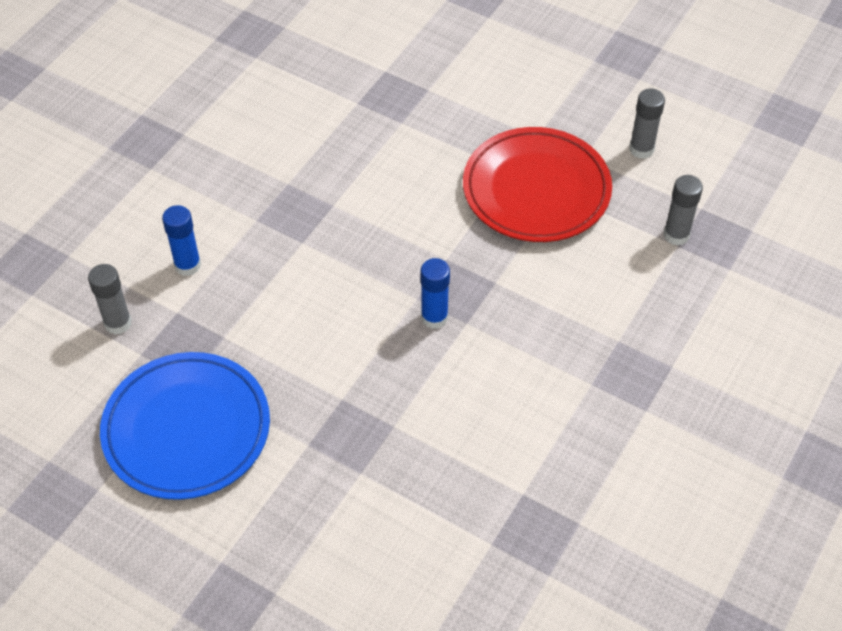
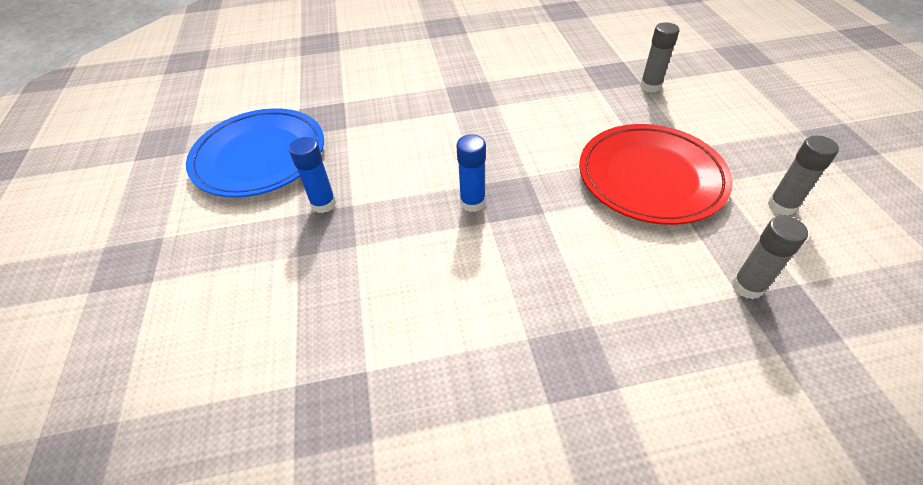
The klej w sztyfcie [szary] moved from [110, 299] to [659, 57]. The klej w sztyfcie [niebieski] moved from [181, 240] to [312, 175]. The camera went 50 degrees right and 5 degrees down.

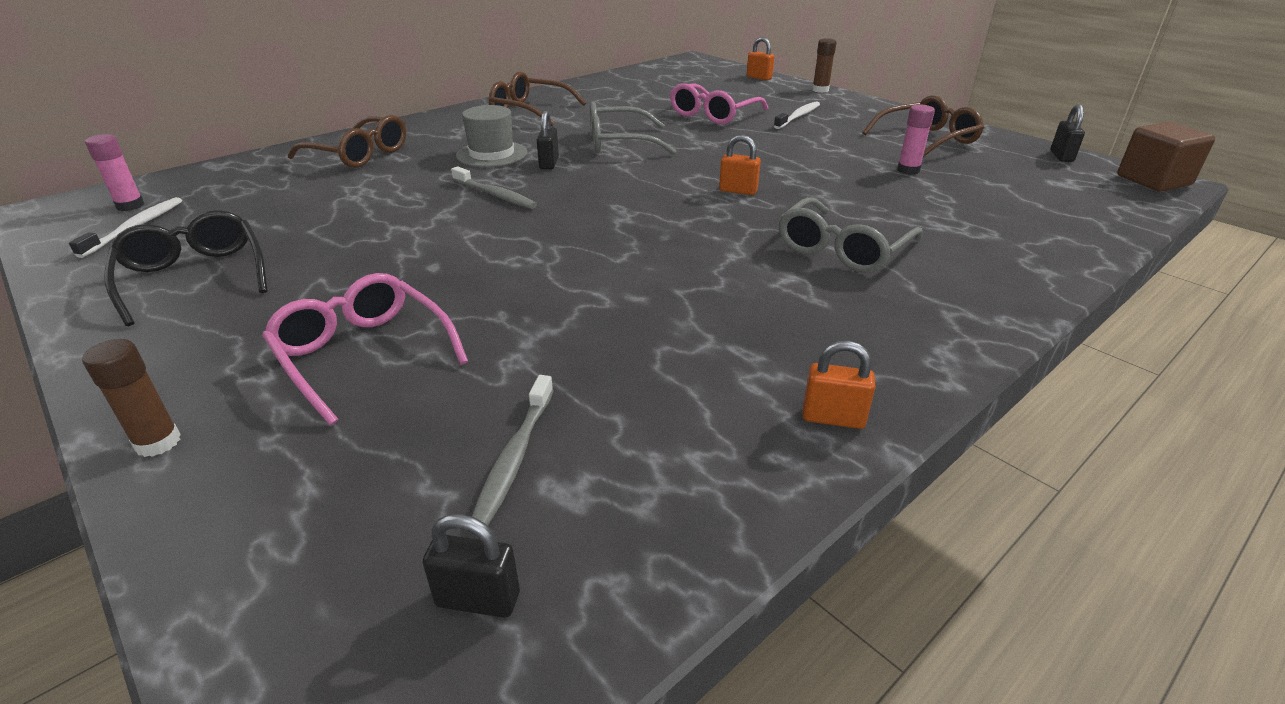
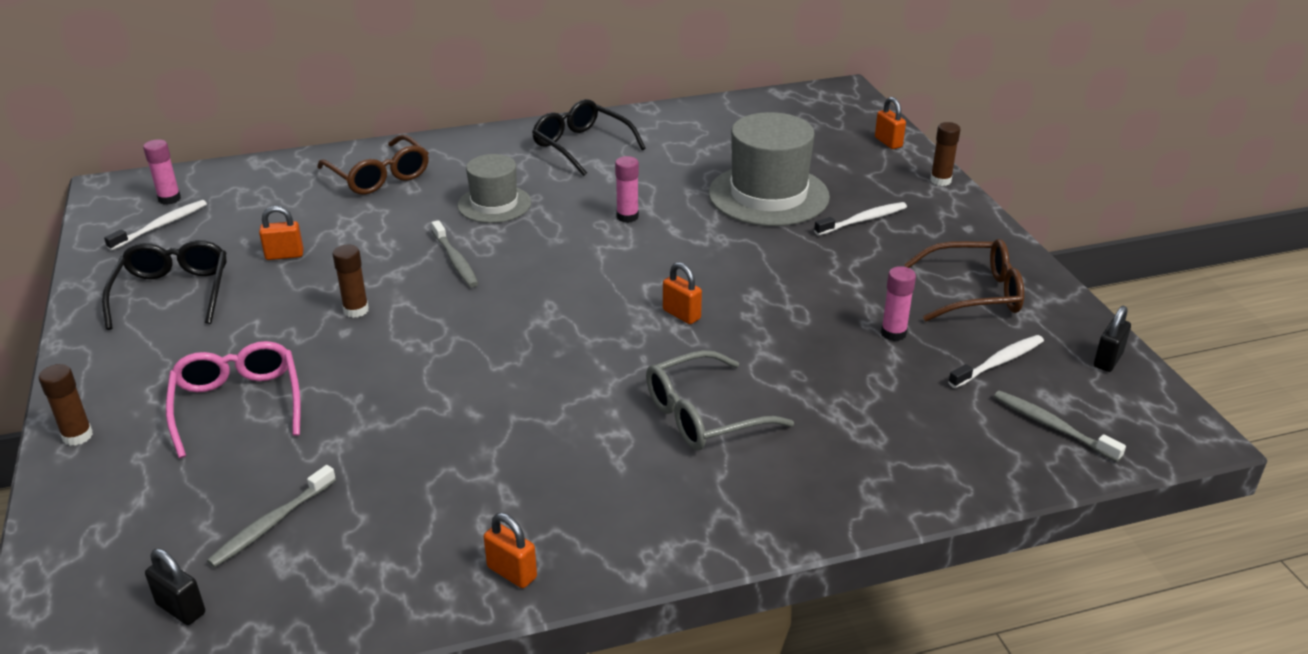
The okulary [brązowy] at [537, 98] became the okulary [czarny] at [589, 137]. The kłódka [czarny] at [548, 140] disappeared. The okulary [szary] at [633, 128] was replaced by the klej w sztyfcie [różowy] at [627, 189]. The okulary [różowy] at [719, 103] was replaced by the kapelusz [szary] at [769, 169]. The sześcian [brązowy] at [1166, 157] disappeared. The kłódka [pomarańczowy] at [281, 233] appeared. The klej w sztyfcie [brązowy] at [351, 281] appeared. The szczoteczka do zębów [biały] at [996, 361] appeared. The szczoteczka do zębów [szary] at [1060, 426] appeared. The camera went 25 degrees right and 0 degrees up.

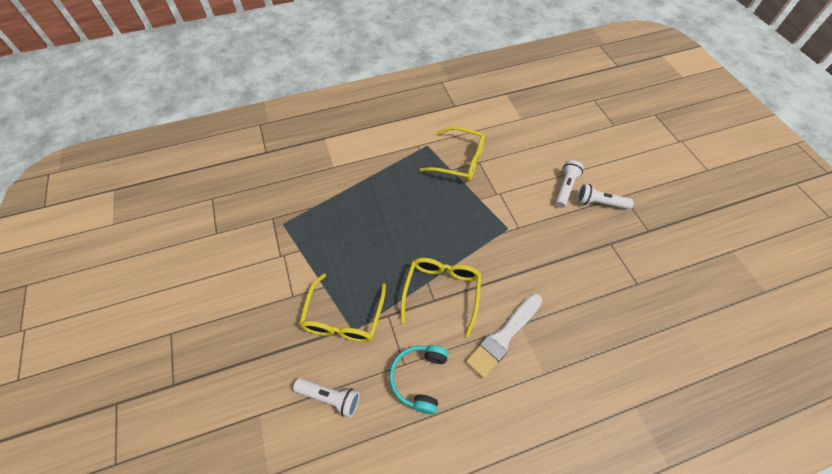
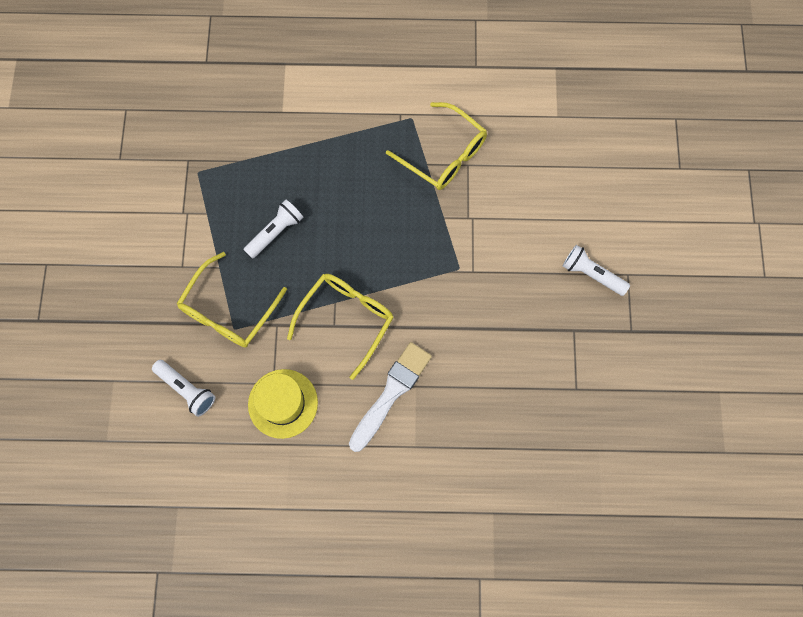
The słuchawki [turkusowy] at [418, 379] was replaced by the kapelusz [żółty] at [283, 404]. The pędzel [biały] at [504, 336] turned 150 degrees clockwise. The latarka [biały] moved from [569, 184] to [273, 229]. The camera went 20 degrees right and 15 degrees up.

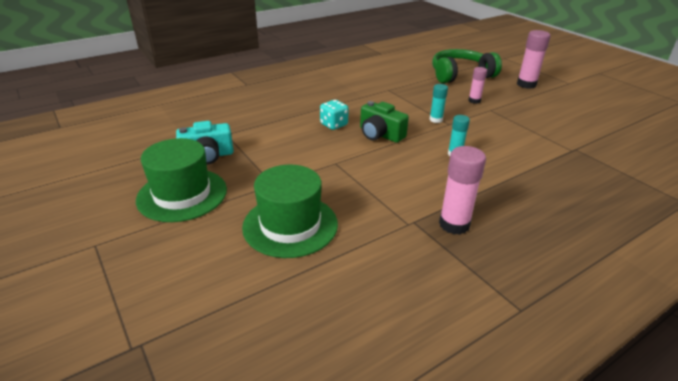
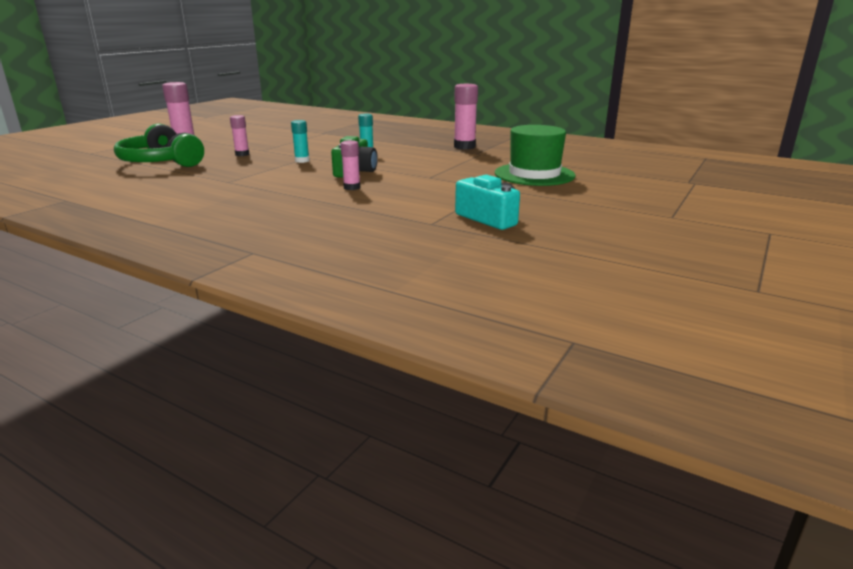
The kapelusz [zielony] at [181, 180] disappeared. The kostka do gry [turkusowy] at [334, 115] was replaced by the klej w sztyfcie [różowy] at [350, 165]. The camera went 115 degrees left and 10 degrees down.

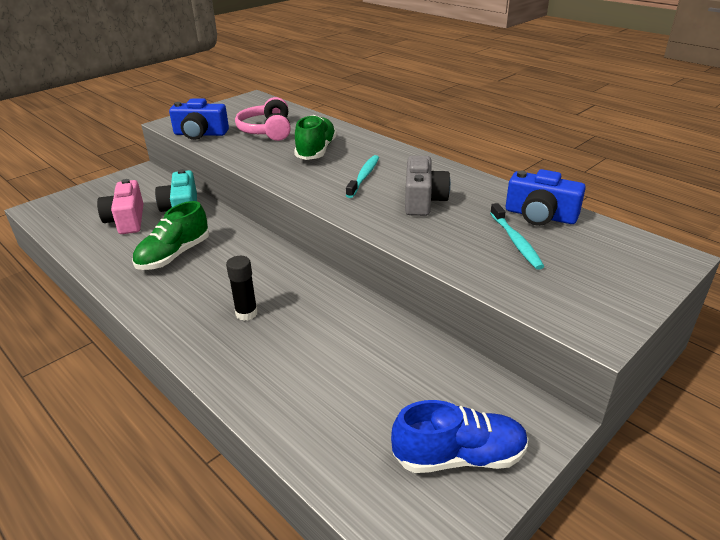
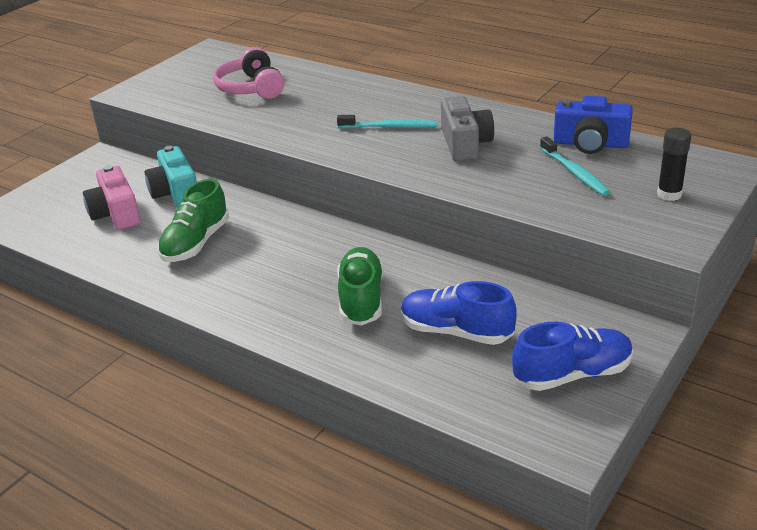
The aparat fotograficzny [niebieski] at [199, 119] disappeared. The klej w sztyfcie [czarny] moved from [242, 288] to [674, 164]. The but [zielony] moved from [315, 137] to [360, 286]. The szczoteczka do zębów [turkusowy] at [362, 176] turned 90 degrees clockwise. The but [niebieski] at [459, 313] appeared. The camera went 10 degrees left and 0 degrees up.

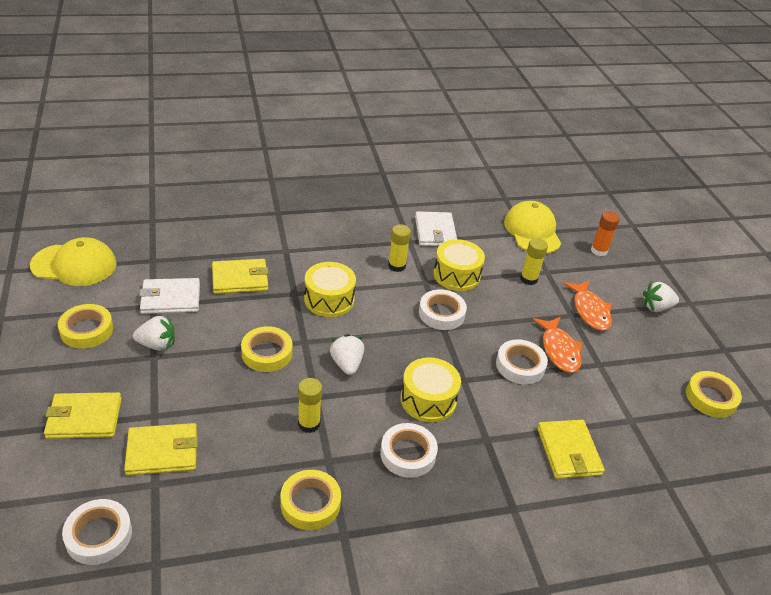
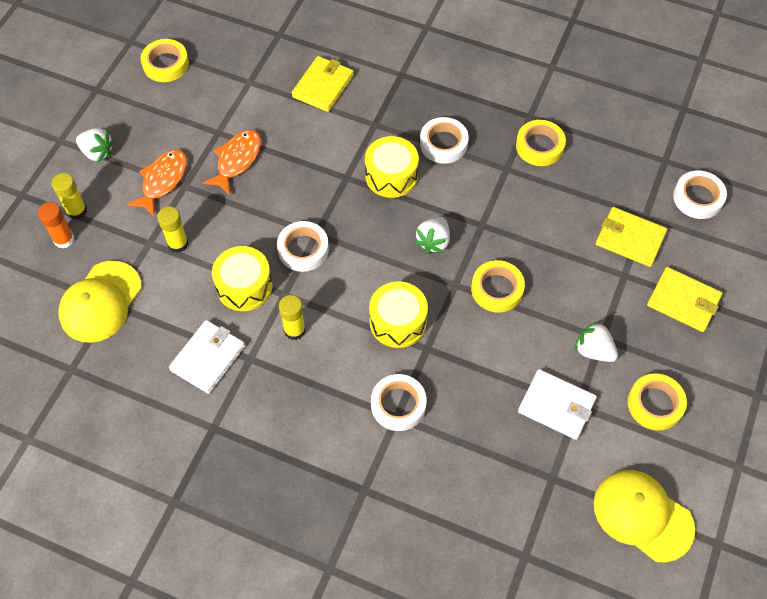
The portfel [żółty] at [240, 276] disappeared. The klej w sztyfcie [żółty] moved from [310, 405] to [69, 196]. The taśma klejąca [biały] moved from [522, 362] to [399, 402]. The camera went 140 degrees left and 20 degrees up.

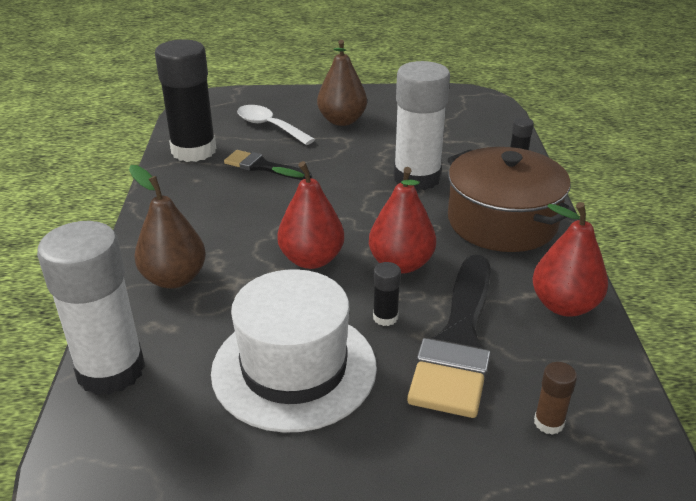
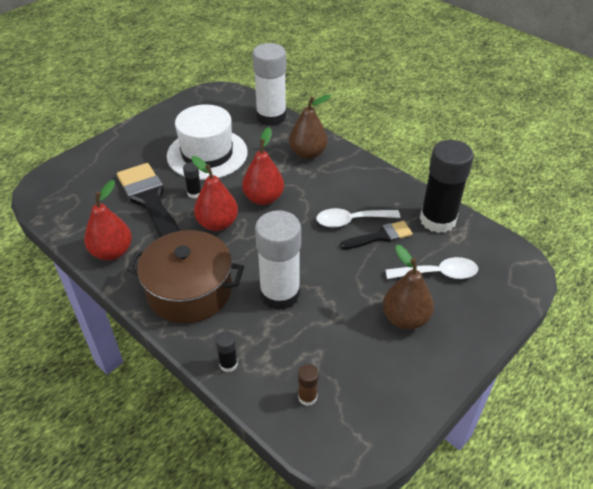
The klej w sztyfcie [brązowy] moved from [555, 398] to [308, 385]. The łyżka [biały] at [358, 218] appeared. The camera went 135 degrees right and 10 degrees up.

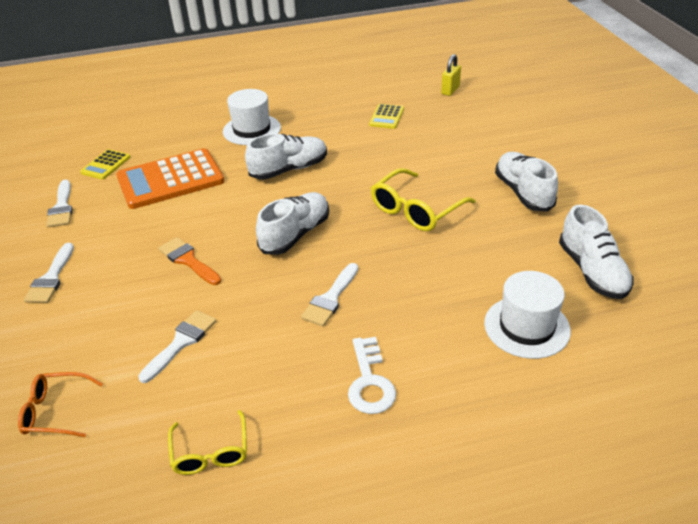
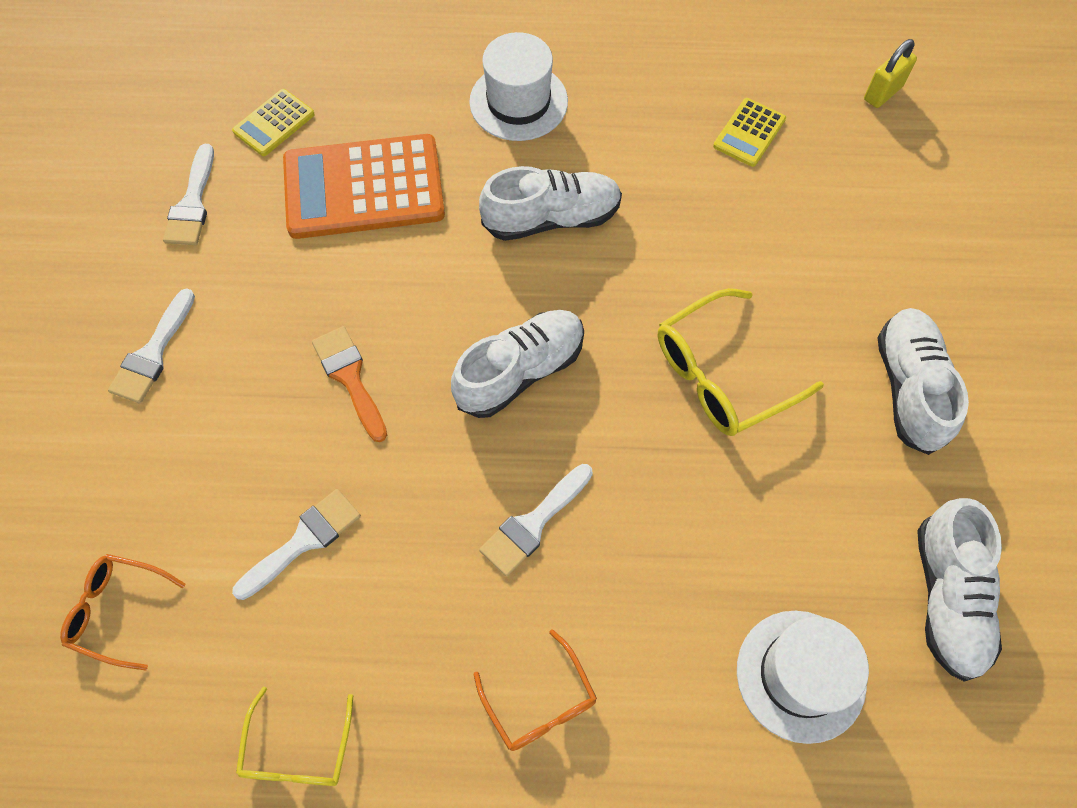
The klucz [biały] at [372, 375] was replaced by the okulary [pomarańczowy] at [535, 690]. The camera went 15 degrees right and 25 degrees up.

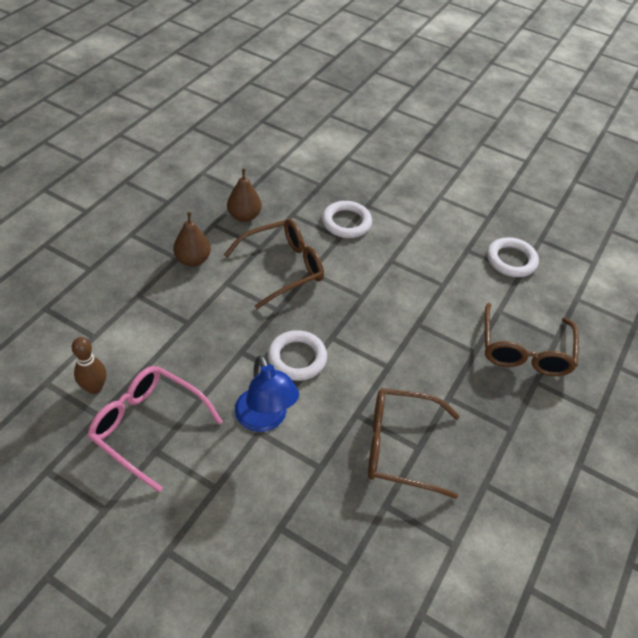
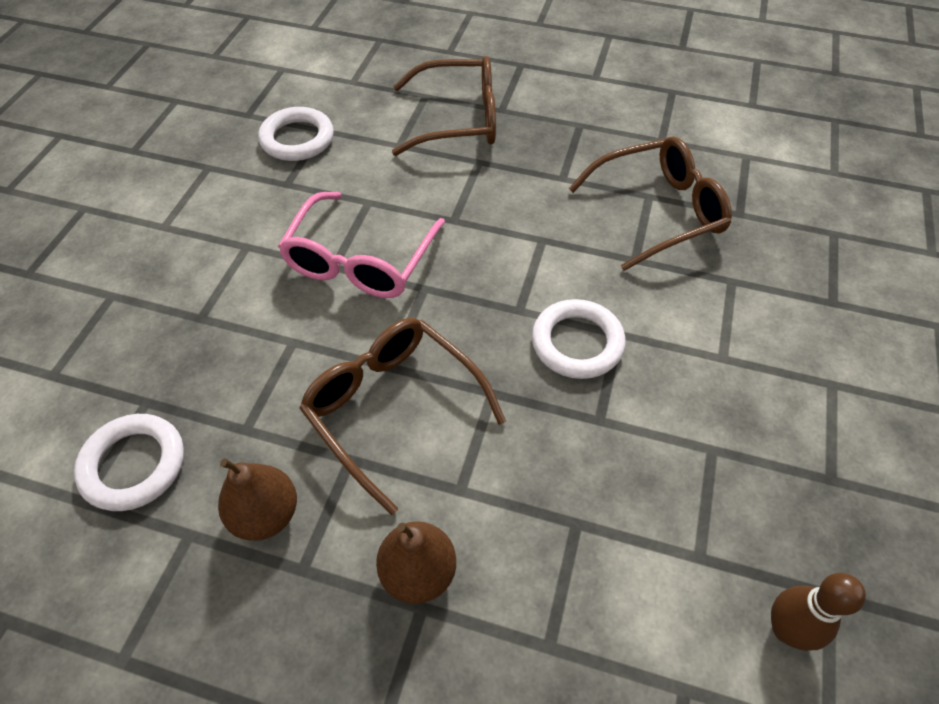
The okulary [różowy] moved from [155, 429] to [361, 245]. The lampka [niebieski] at [267, 393] disappeared. The pierścień [biały] moved from [347, 219] to [129, 462]. The okulary [brązowy] at [414, 443] turned 105 degrees counterclockwise. The camera went 100 degrees left and 5 degrees up.

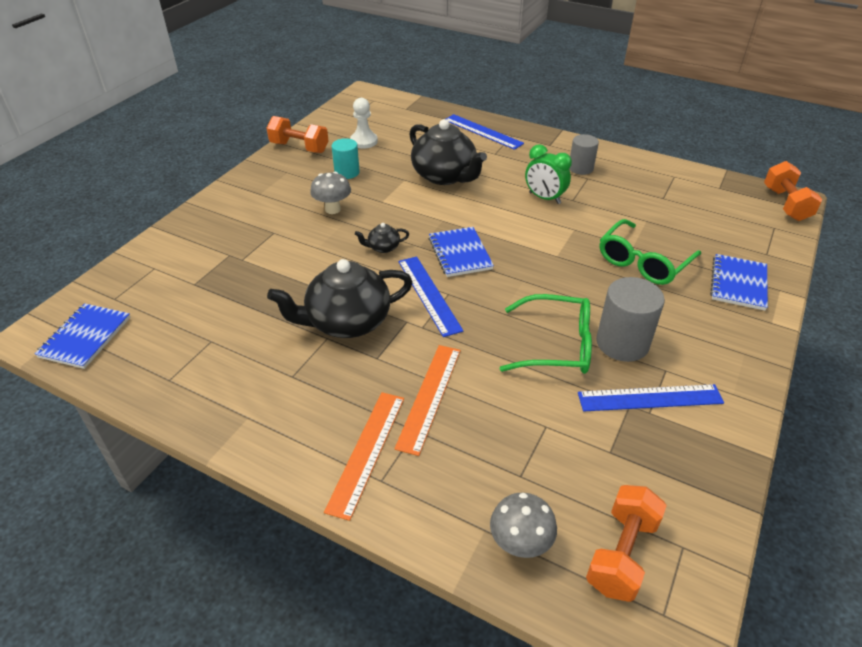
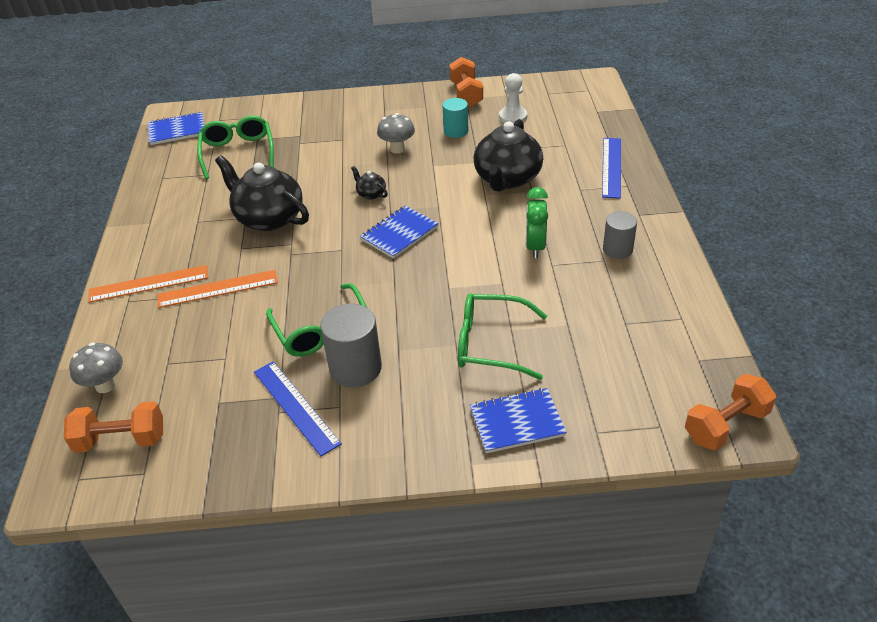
The linijka [niebieski] at [430, 296] disappeared. The okulary [zielony] at [235, 147] appeared. The camera went 60 degrees right and 0 degrees up.

